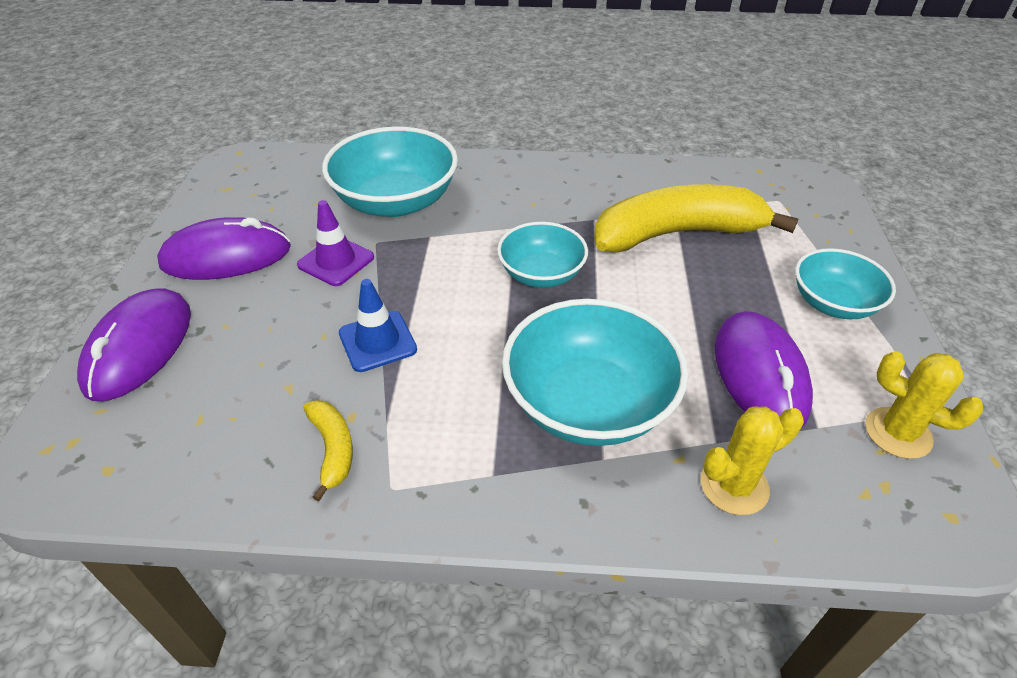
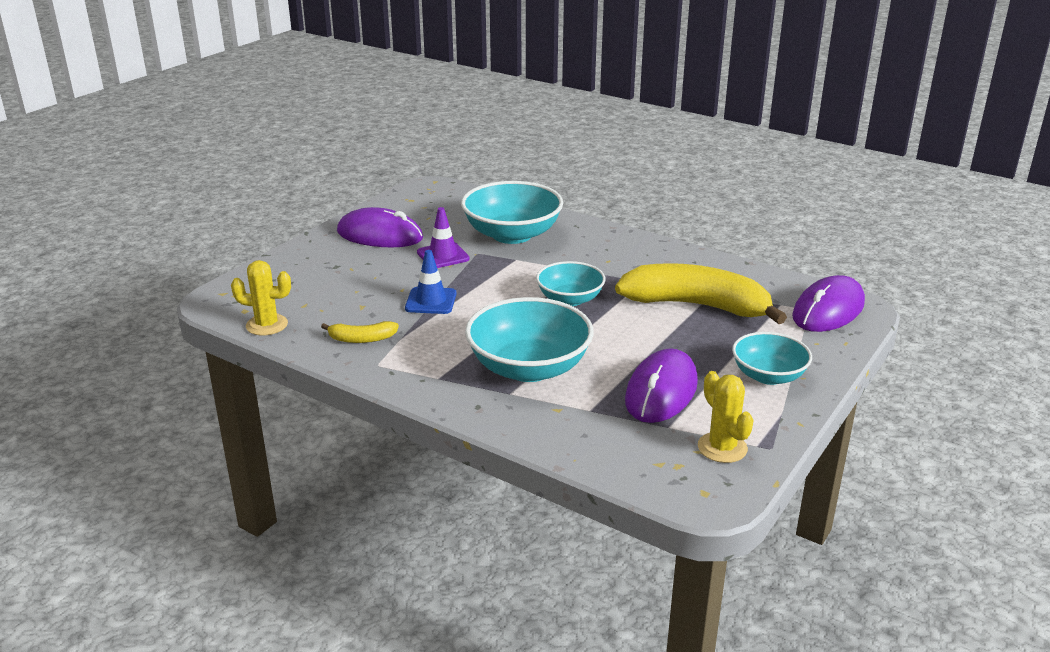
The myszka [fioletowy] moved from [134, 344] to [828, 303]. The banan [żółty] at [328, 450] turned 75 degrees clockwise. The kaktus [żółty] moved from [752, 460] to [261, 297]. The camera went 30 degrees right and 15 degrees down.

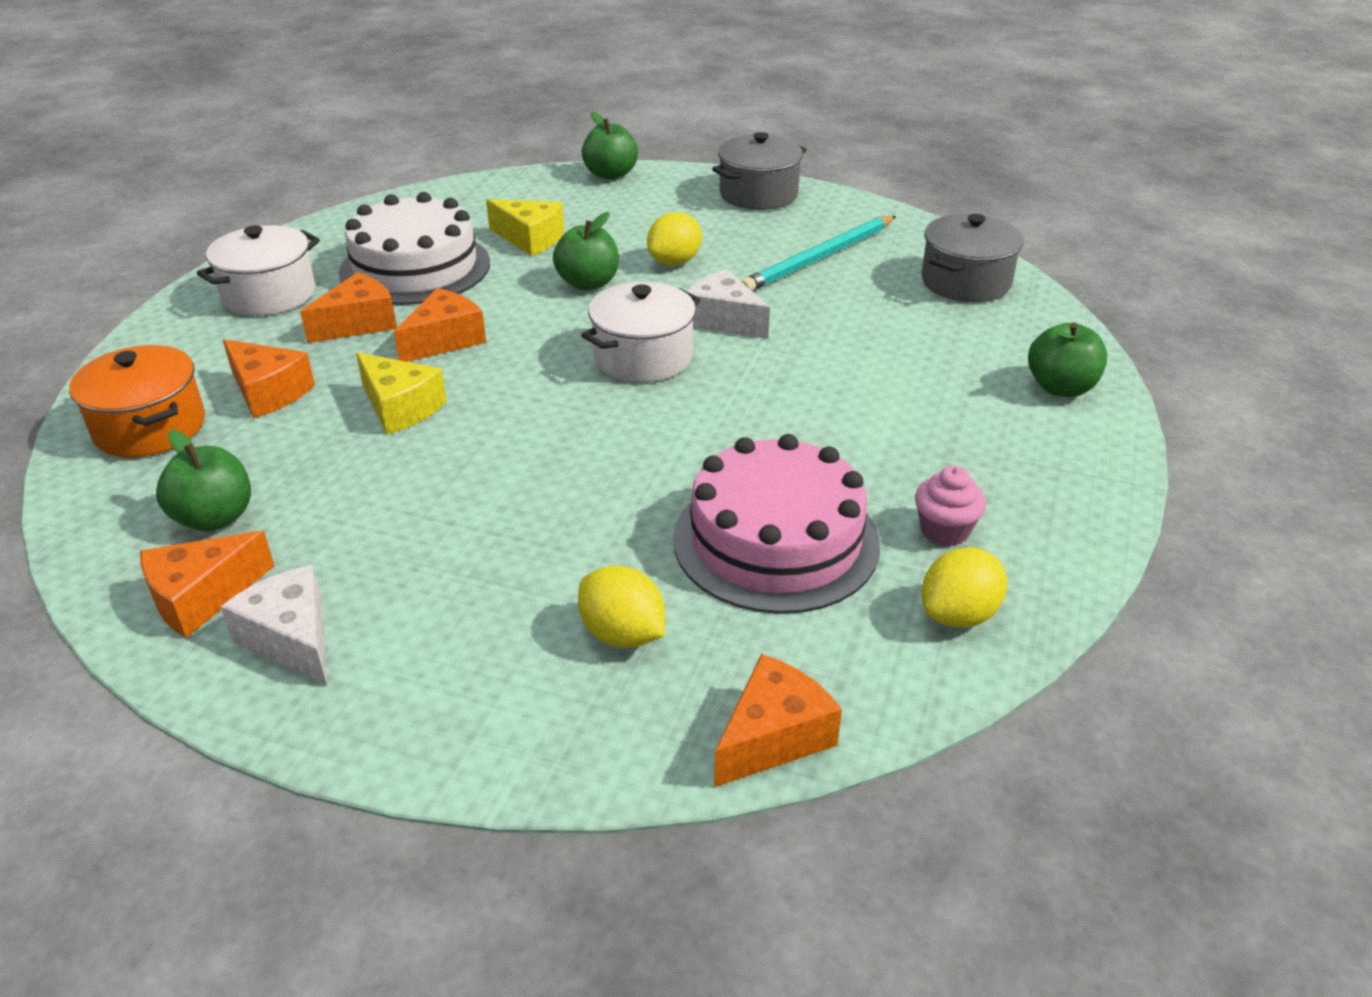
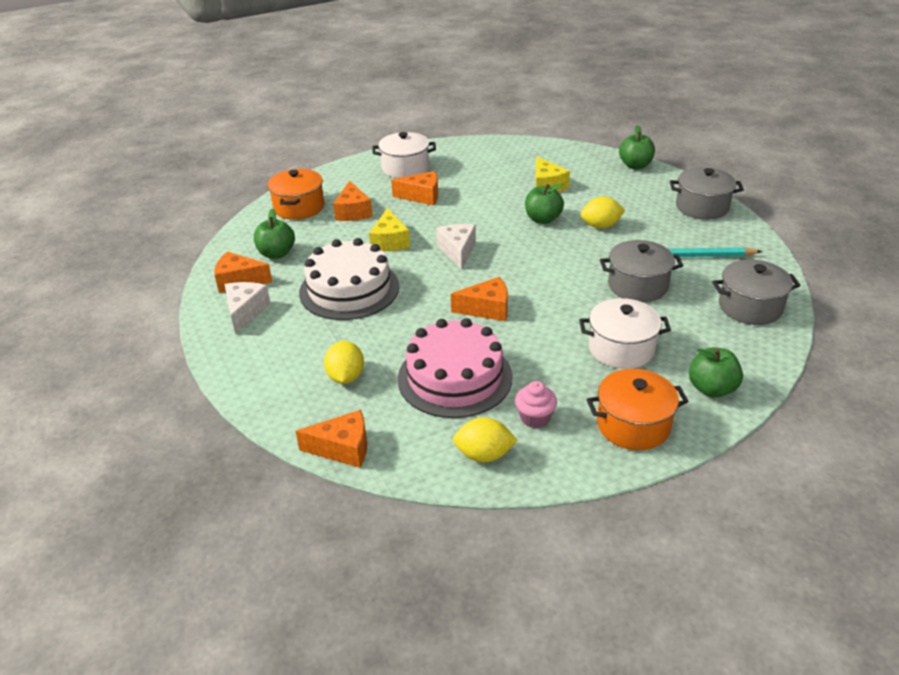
The tort [biały] moved from [414, 248] to [349, 279]. The ser [pomarańczowy] moved from [440, 325] to [479, 299]. The garnek [biały] moved from [640, 332] to [625, 333]. The ser [biały] moved from [728, 304] to [456, 247]. The garnek [pomarańczowy] at [638, 409] appeared. The garnek [szary] at [641, 271] appeared. The camera went 45 degrees right and 0 degrees up.

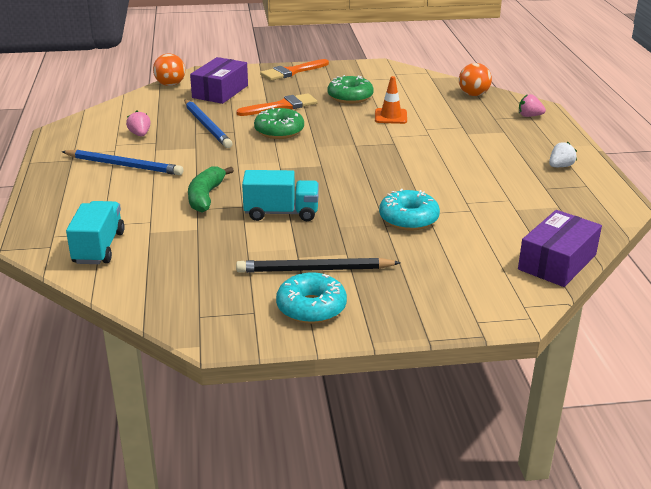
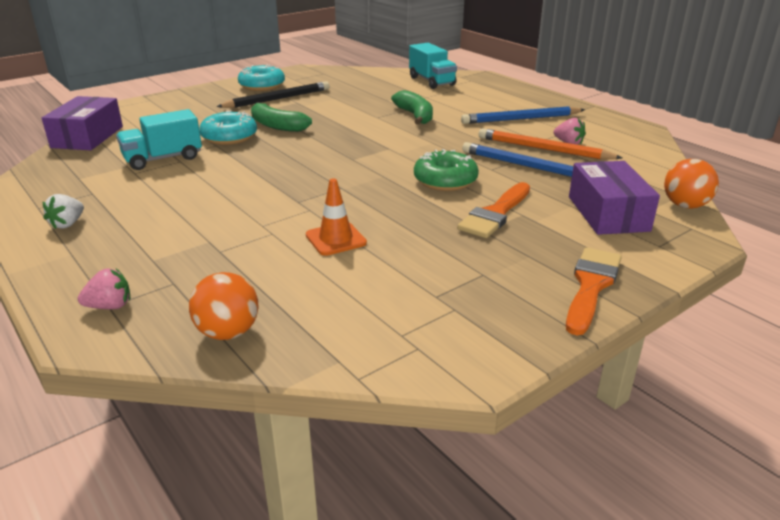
The ciężarówka [turkusowy] moved from [280, 195] to [159, 139]. The donut [zielony] at [350, 89] disappeared. The banan [zielony] at [281, 117] appeared. The ołówek [pomarańczowy] at [550, 144] appeared. The camera went 150 degrees right and 0 degrees up.

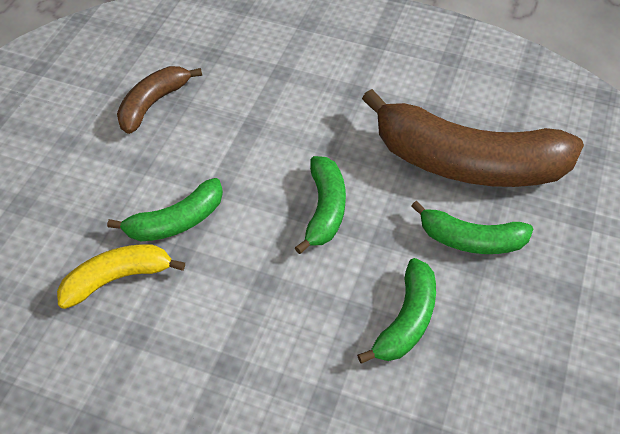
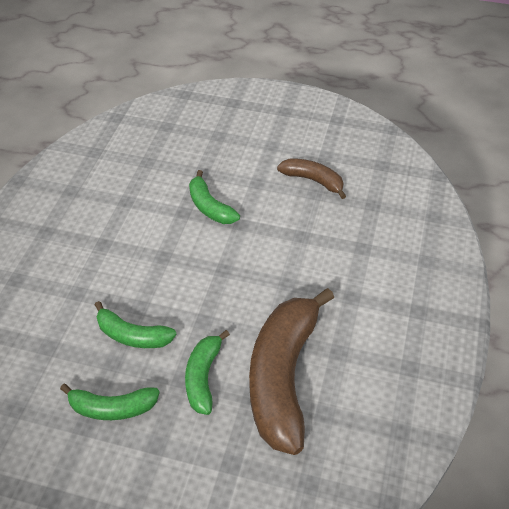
The banan [żółty] at [121, 276] disappeared. The banan [zielony] moved from [320, 205] to [110, 402]. The camera went 85 degrees right and 5 degrees down.

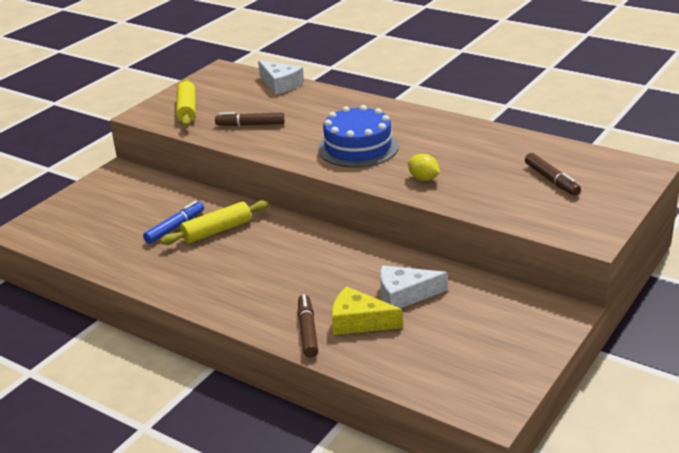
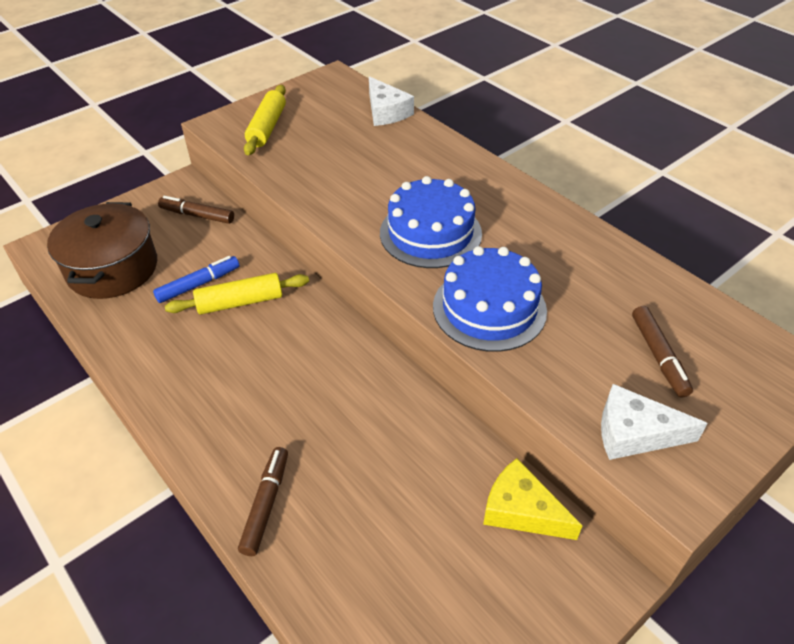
The flamaster [brązowy] moved from [249, 119] to [196, 210]. The ser [żółty] moved from [367, 310] to [533, 499]. The ser [biały] moved from [414, 286] to [654, 422]. The cytryna [żółty] at [424, 167] was replaced by the tort [niebieski] at [490, 299]. The garnek [brązowy] at [102, 250] appeared. The camera went 15 degrees right and 15 degrees up.

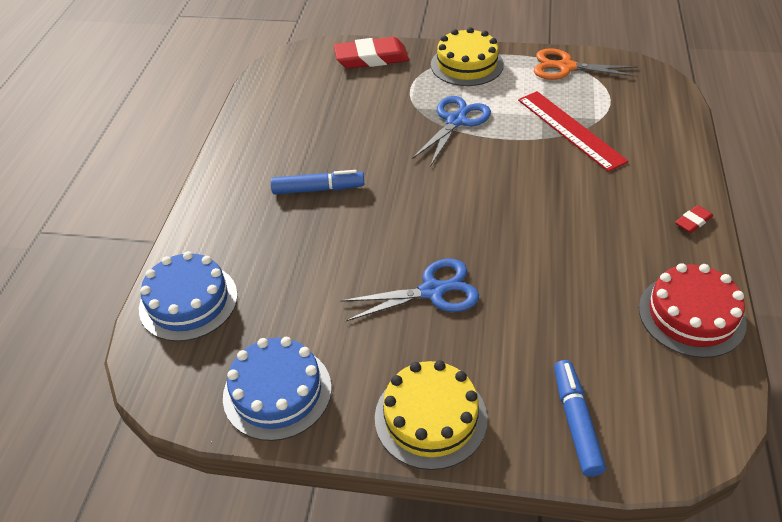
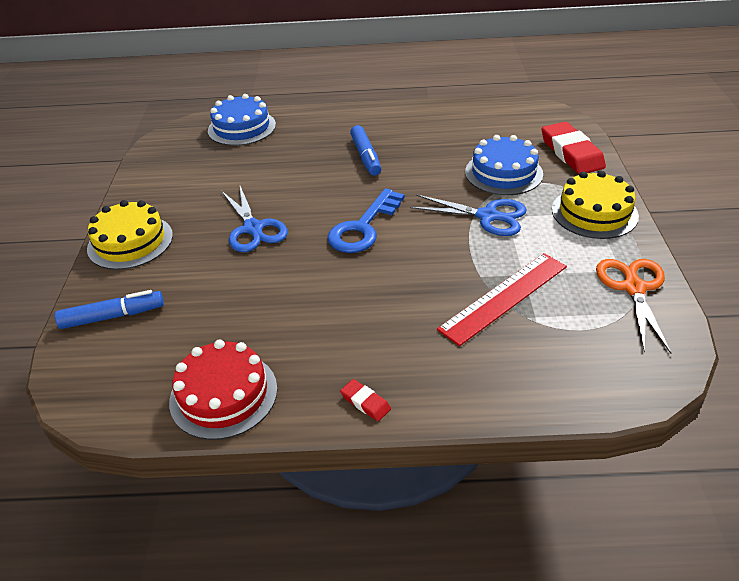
The tort [niebieski] moved from [277, 389] to [504, 165]. The klucz [niebieski] at [366, 220] appeared. The camera went 80 degrees right and 5 degrees down.

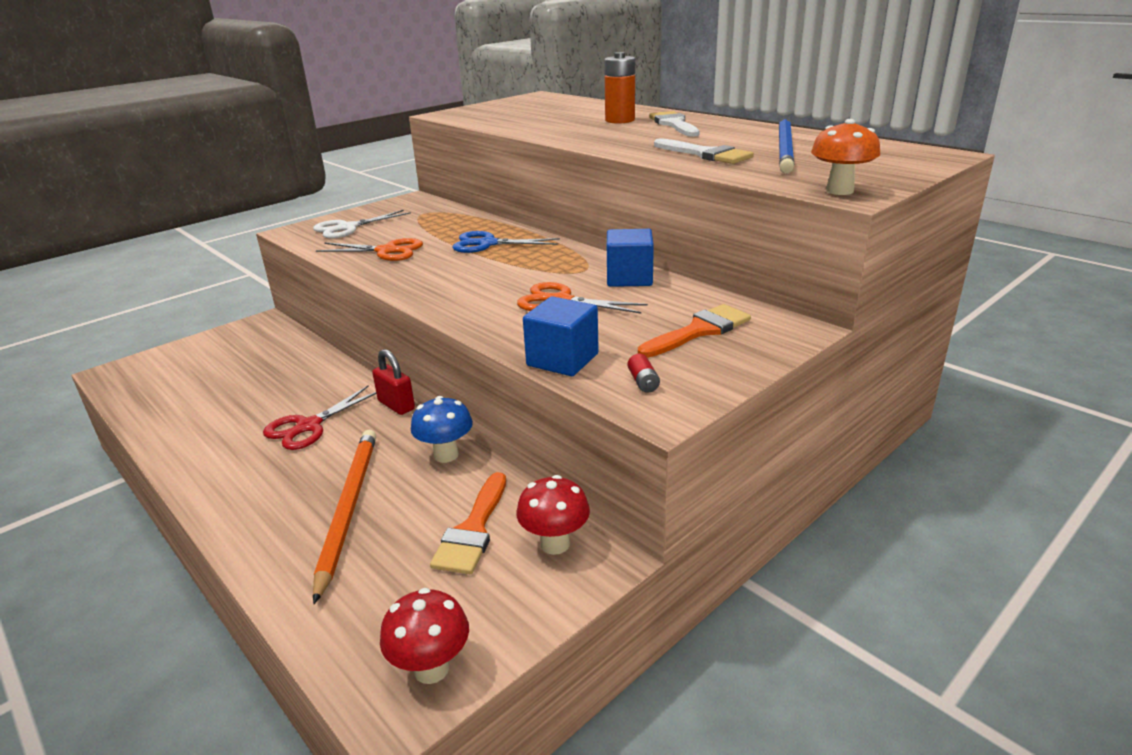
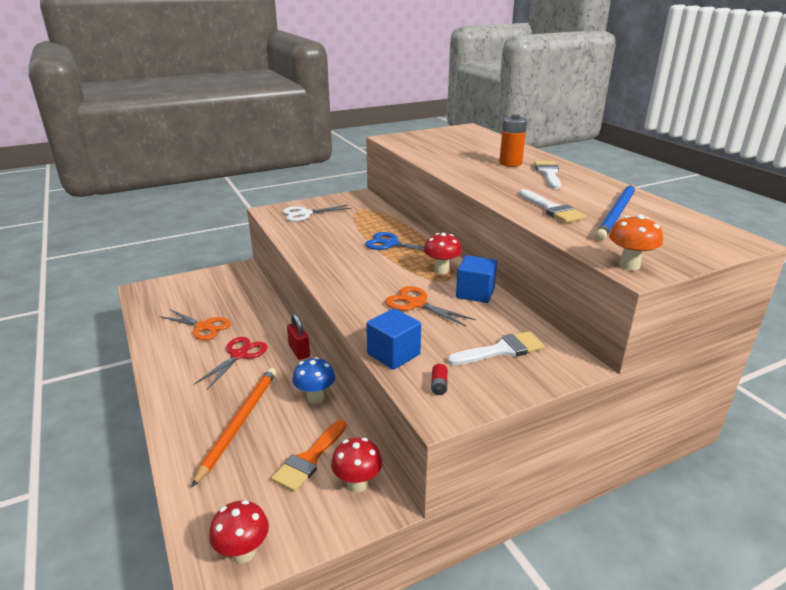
The nożyczki [czerwony] at [319, 417] turned 150 degrees clockwise. The nożyczki [pomarańczowy] moved from [369, 249] to [195, 324]. The pędzel [pomarańczowy] at [694, 331] became the pędzel [biały] at [496, 348]. The grzyb [czerwony] at [443, 253] appeared. The camera went 15 degrees right and 0 degrees up.

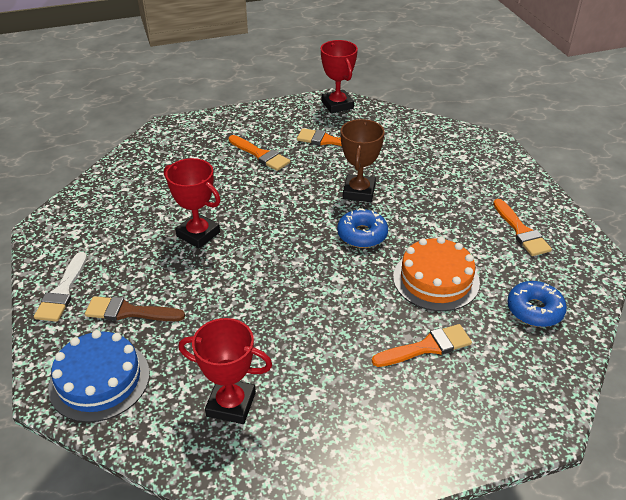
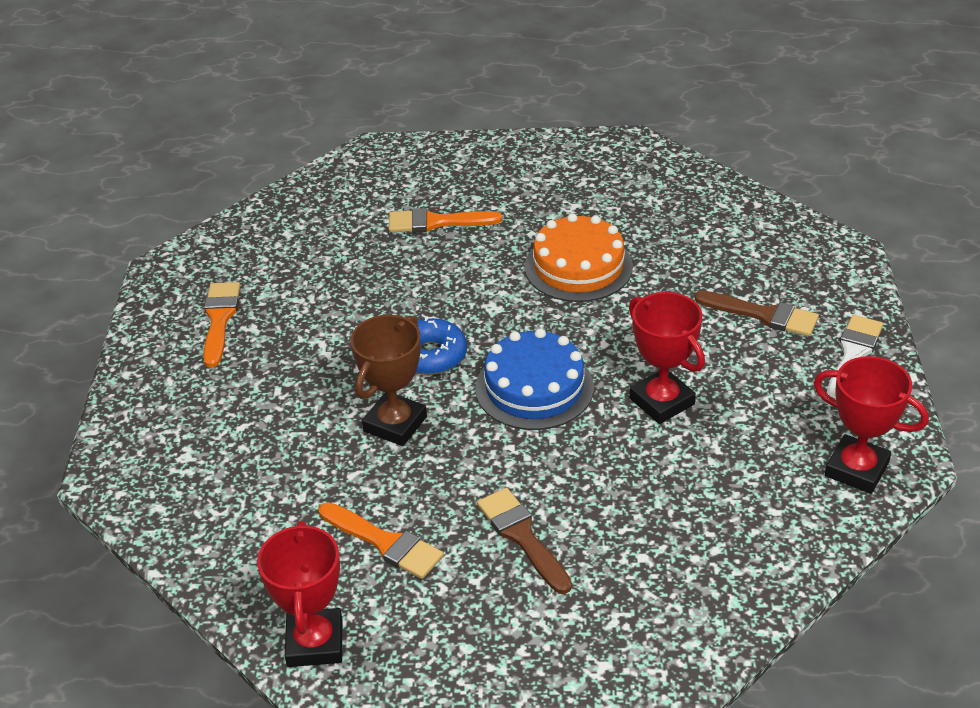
The tort [niebieski] moved from [99, 376] to [534, 379]. The puchar [czerwony] moved from [225, 371] to [871, 425]. The pędzel [pomarańczowy] at [259, 153] became the pędzel [brązowy] at [524, 541]. The tort [pomarańczowy] moved from [436, 274] to [579, 257]. The donut [niebieski] at [537, 304] disappeared. The camera went 160 degrees left and 0 degrees up.

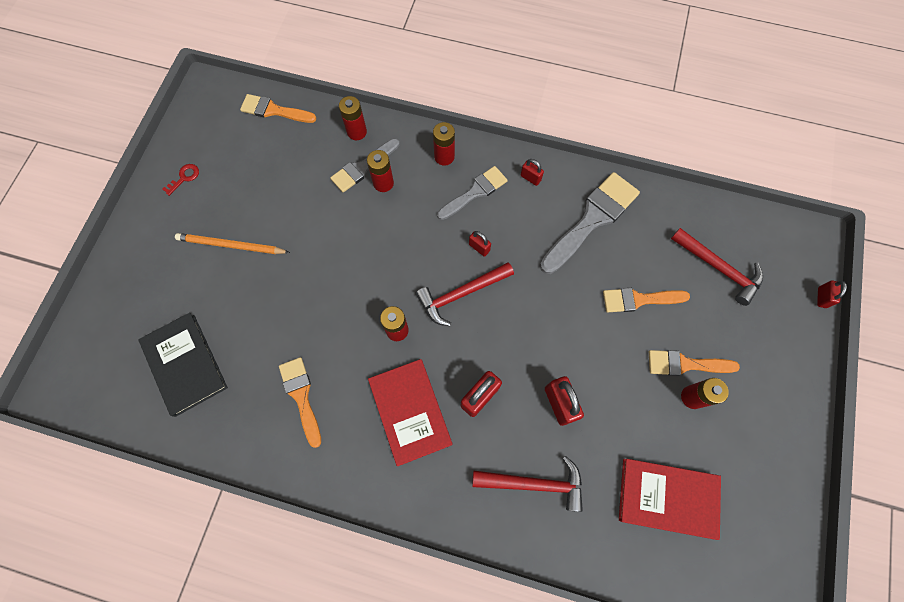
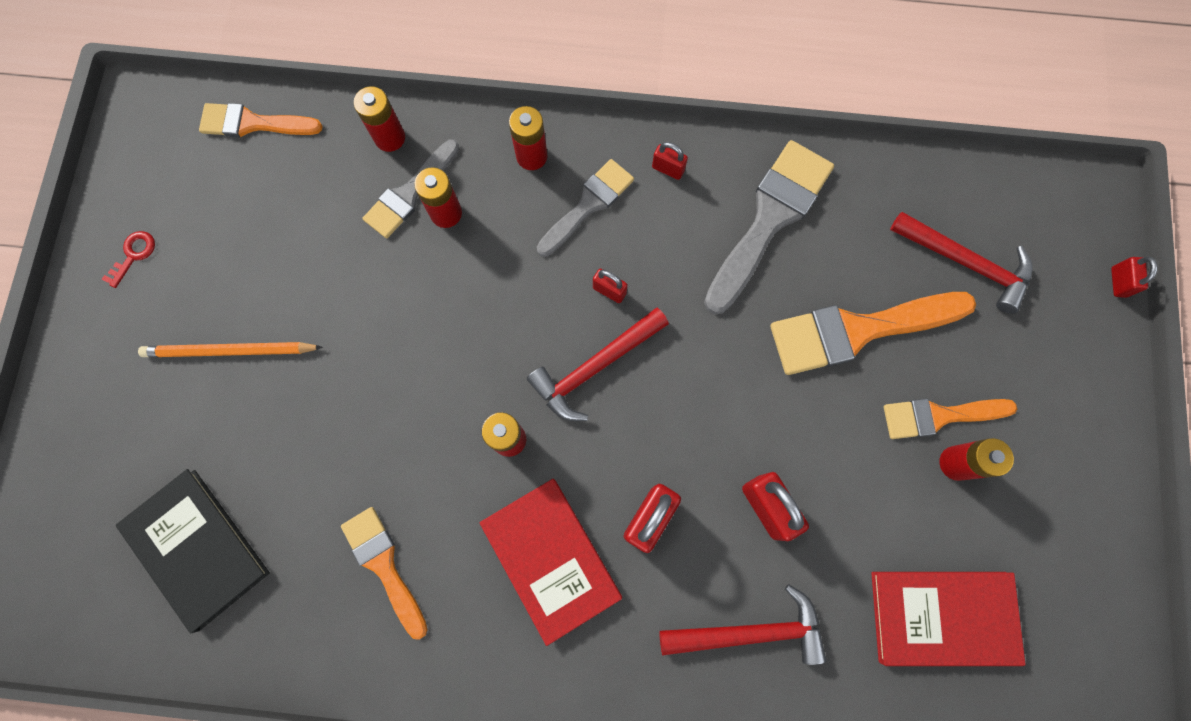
The pędzel [pomarańczowy] at [646, 300] changed to 1.61 times the size. The camera went 10 degrees left and 5 degrees up.

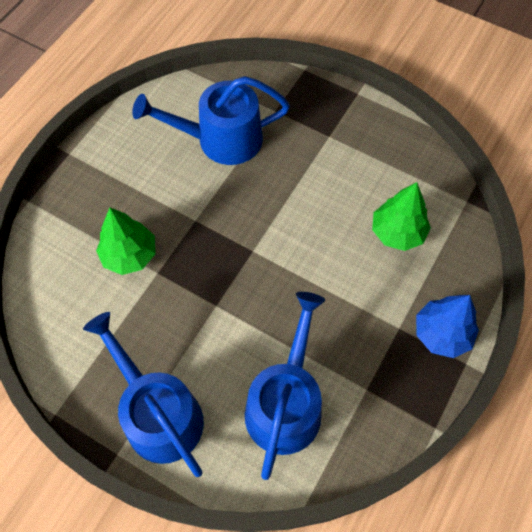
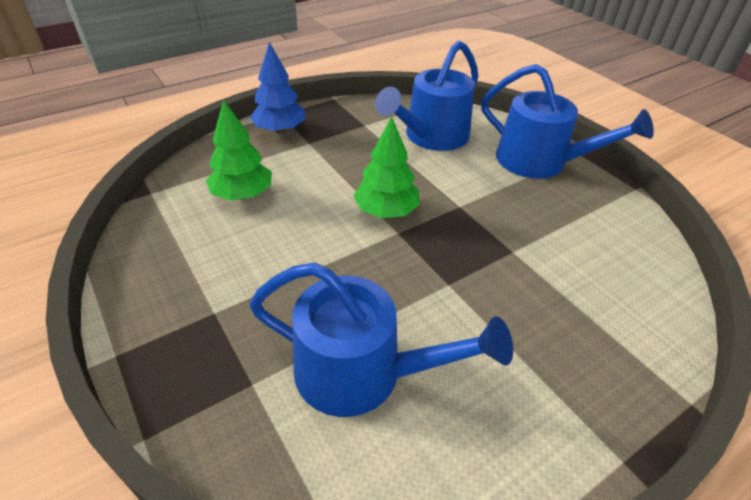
The konewka [niebieski] at [143, 394] turned 45 degrees counterclockwise. The drzewko [zielony] moved from [125, 241] to [386, 167]. The camera went 155 degrees left and 20 degrees down.

